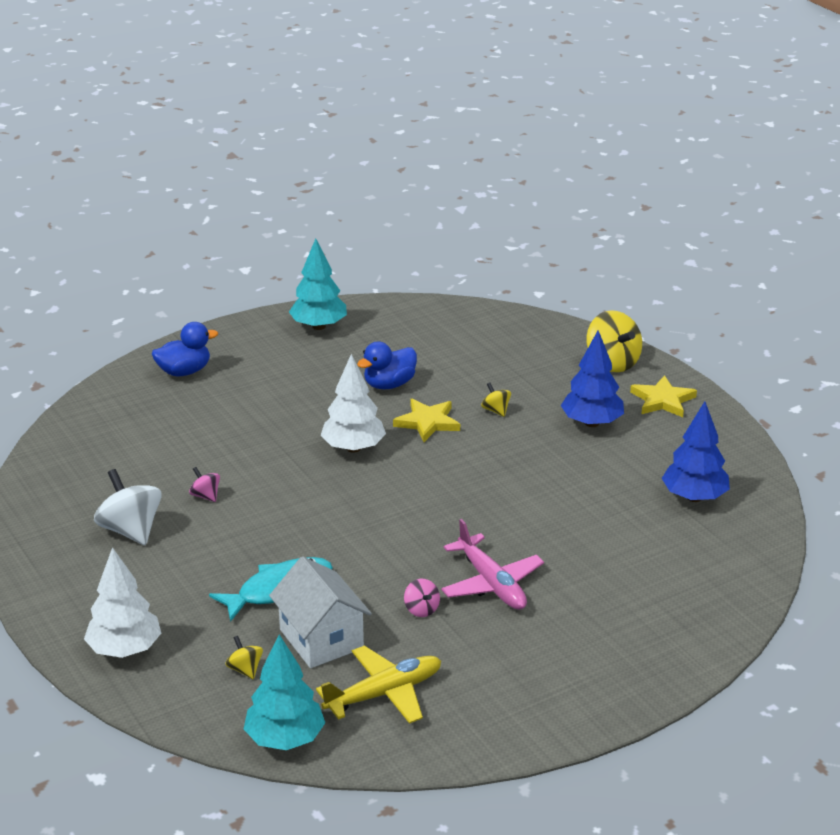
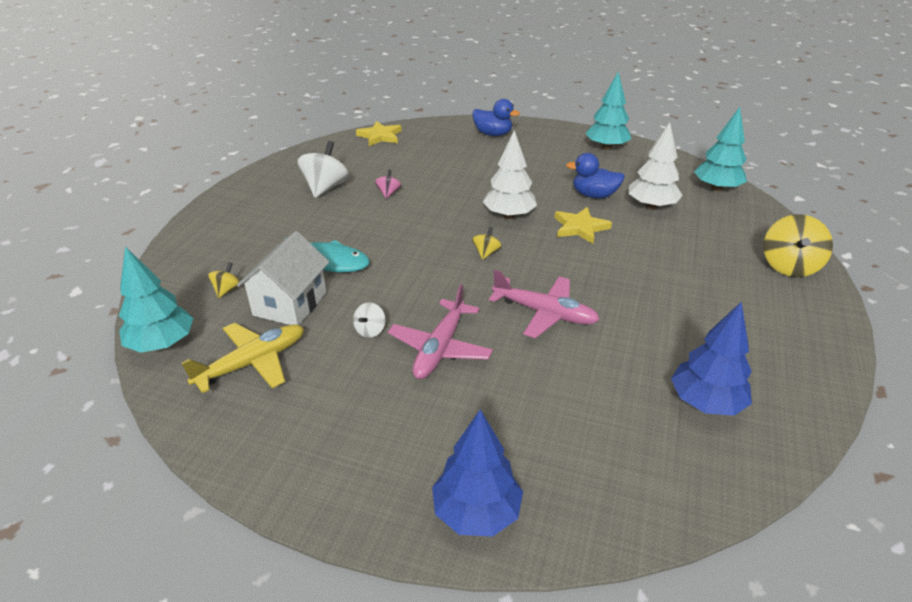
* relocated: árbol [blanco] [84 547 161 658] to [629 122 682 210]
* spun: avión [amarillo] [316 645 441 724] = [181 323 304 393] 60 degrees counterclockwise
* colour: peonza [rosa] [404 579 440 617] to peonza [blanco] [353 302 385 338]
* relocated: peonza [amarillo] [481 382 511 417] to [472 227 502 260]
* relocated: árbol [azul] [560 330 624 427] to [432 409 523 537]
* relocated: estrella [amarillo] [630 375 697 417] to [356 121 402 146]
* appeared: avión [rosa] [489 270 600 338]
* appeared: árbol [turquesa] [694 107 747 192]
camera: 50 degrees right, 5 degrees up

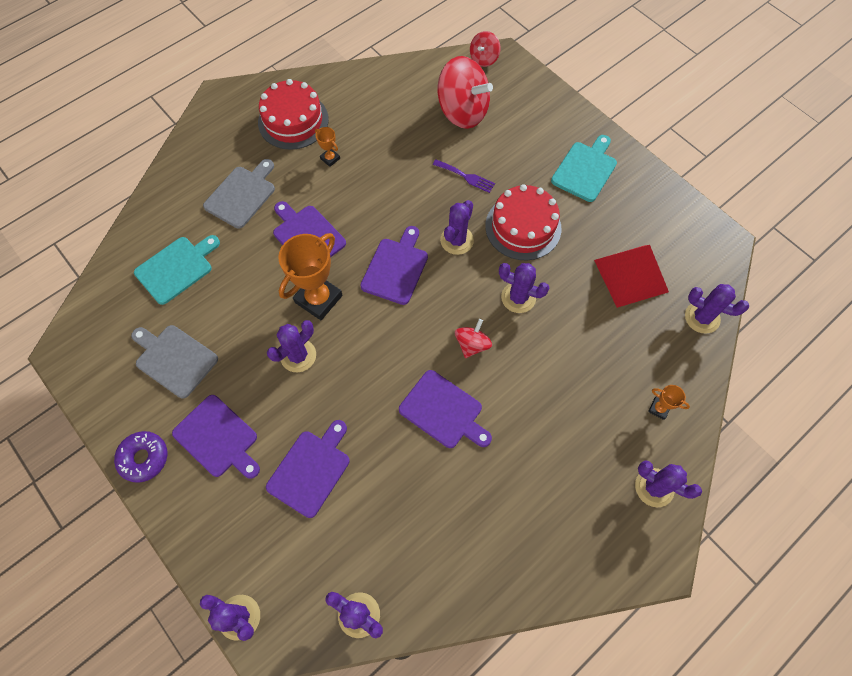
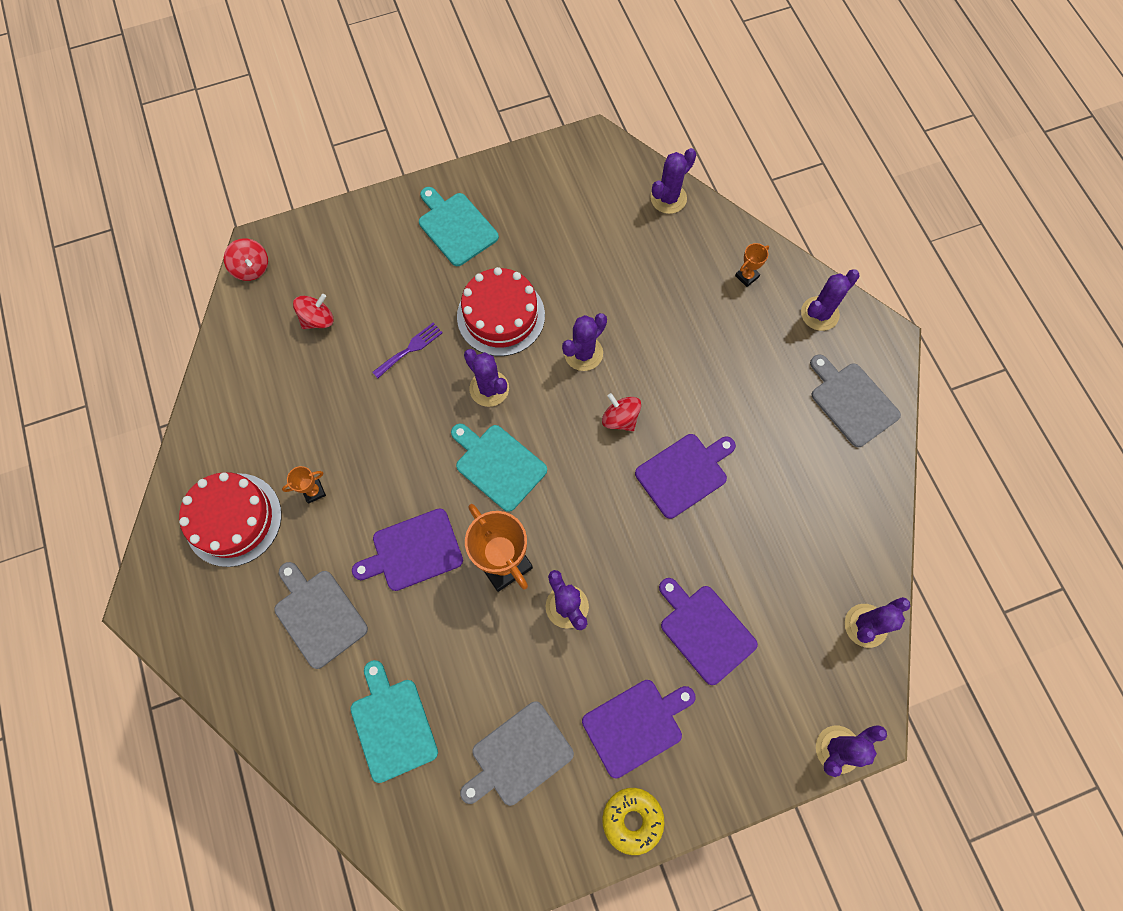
* colour: rosquilla [morado] [114 431 167 483] to rosquilla [amarillo] [602 788 665 855]
* colour: tabla de cortar [morado] [360 226 428 305] to tabla de cortar [turquesa] [451 424 547 512]
* size: peonza [rojo] [438 56 493 129] = [293 294 333 329] x0.50
* missing: pirámide [rojo] [594 245 669 308]
* appeared: tabla de cortar [gris] [810 354 901 447]
camera: 70 degrees left, 5 degrees up

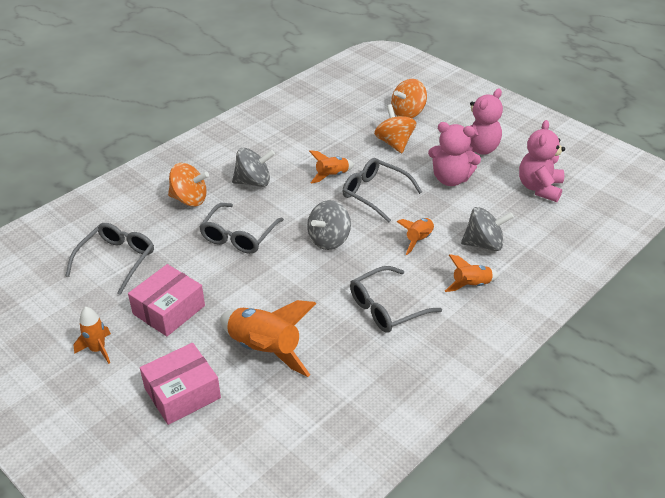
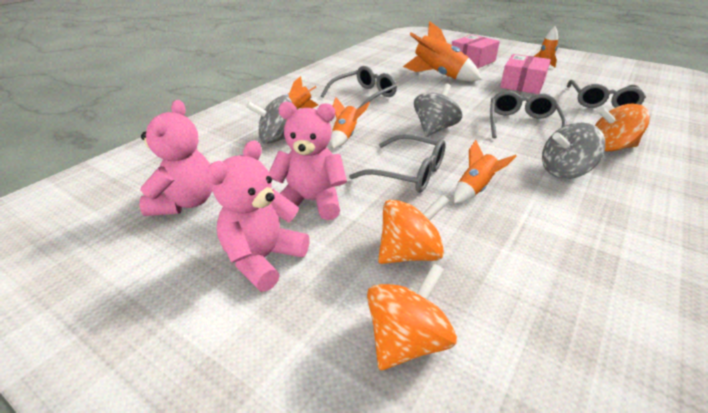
* spun: peonza [naranja] [374 104 416 153] = [378 194 449 264] 90 degrees counterclockwise
camera: 170 degrees right, 5 degrees down

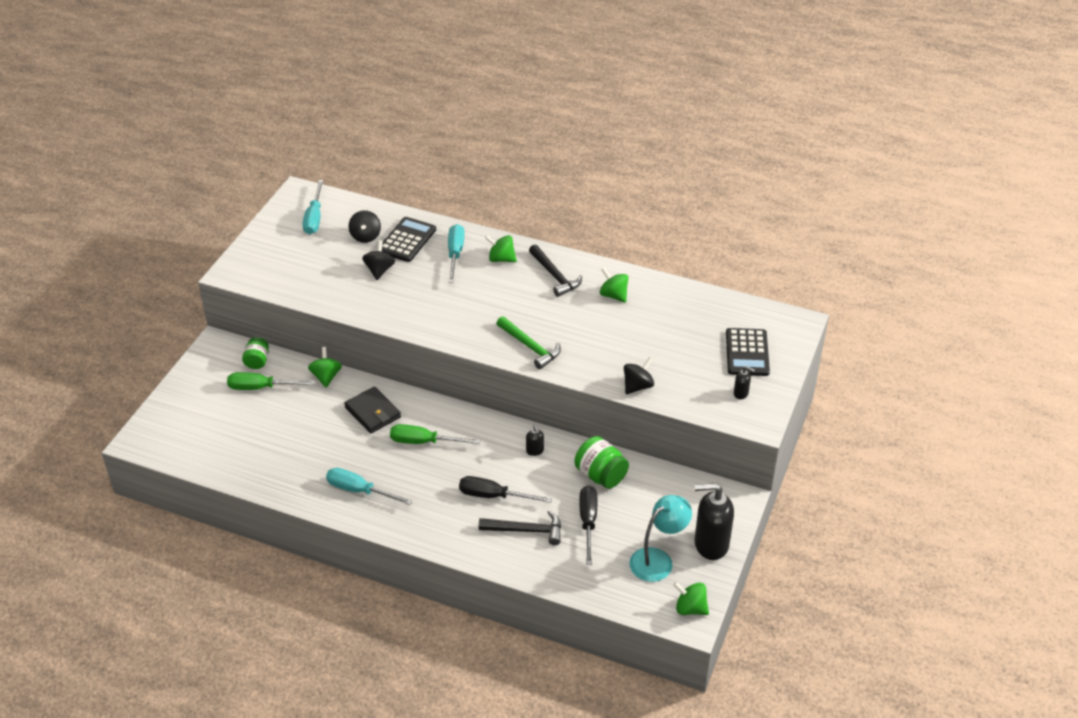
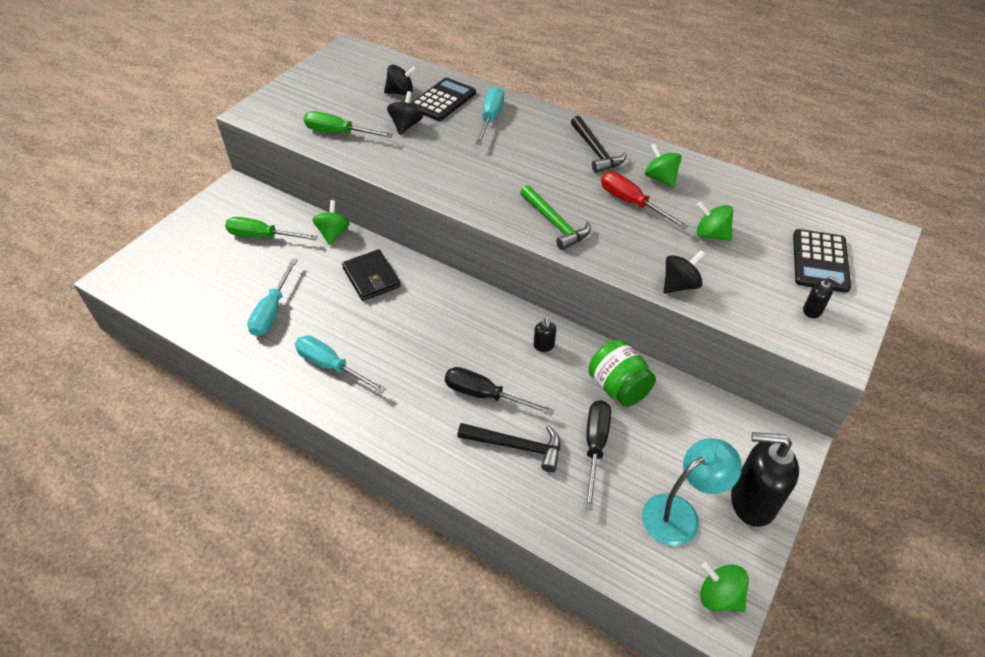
* missing: tarro [verde] [242 337 269 369]
* relocated: destornillador [turquesa] [302 180 323 234] to [247 258 298 336]
* spun: peonza [negro] [349 210 381 243] = [384 65 417 95] 105 degrees counterclockwise
* relocated: destornillador [verde] [390 424 480 444] to [304 111 393 138]
* relocated: peonza [verde] [485 235 517 262] to [696 201 733 241]
* appeared: destornillador [rojo] [601 172 688 229]
camera: 10 degrees right, 5 degrees up

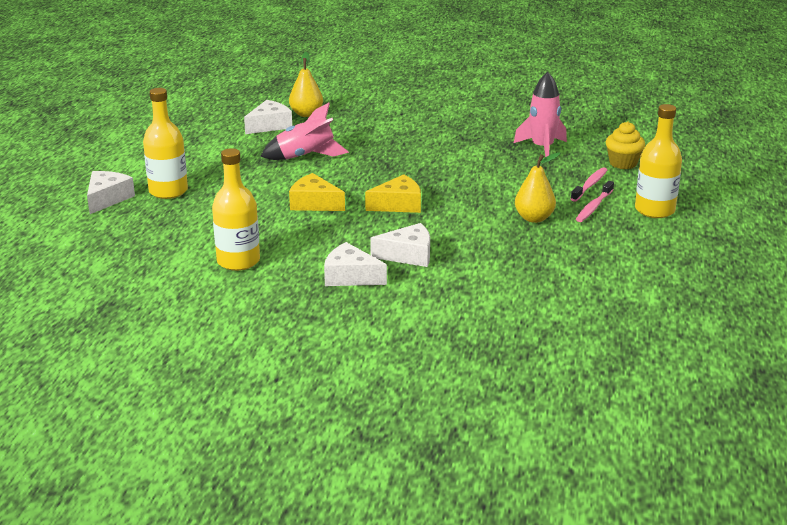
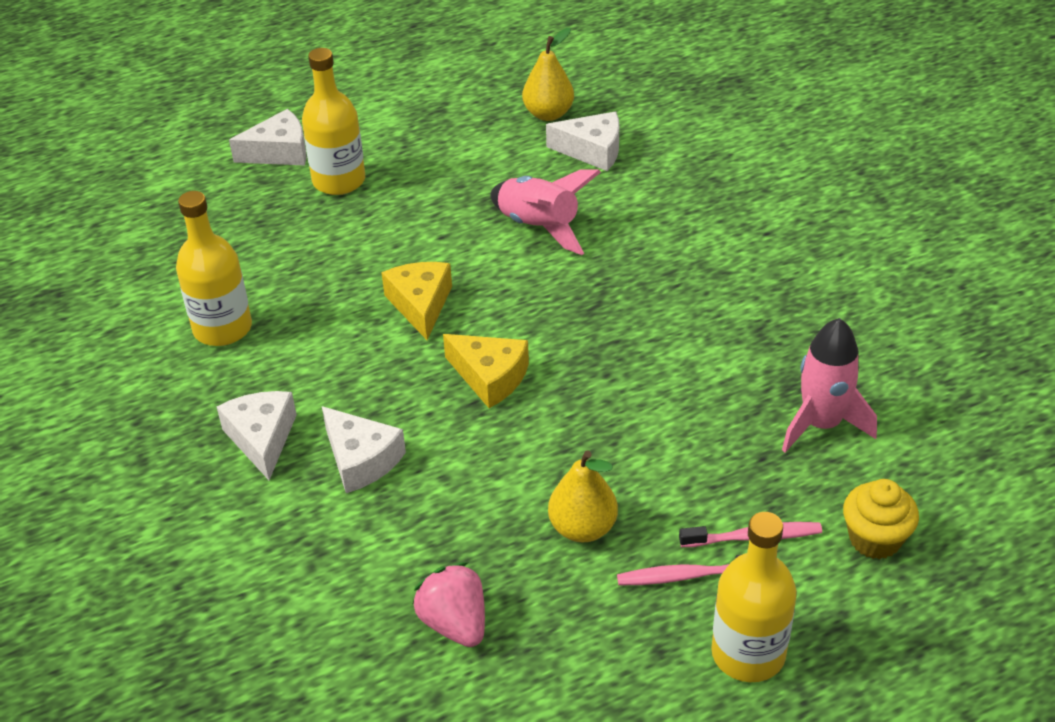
* relocated: pera [amarillo] [289 52 323 117] to [522 28 574 121]
* appeared: fresa [rosa] [412 562 485 647]
camera: 55 degrees right, 15 degrees up

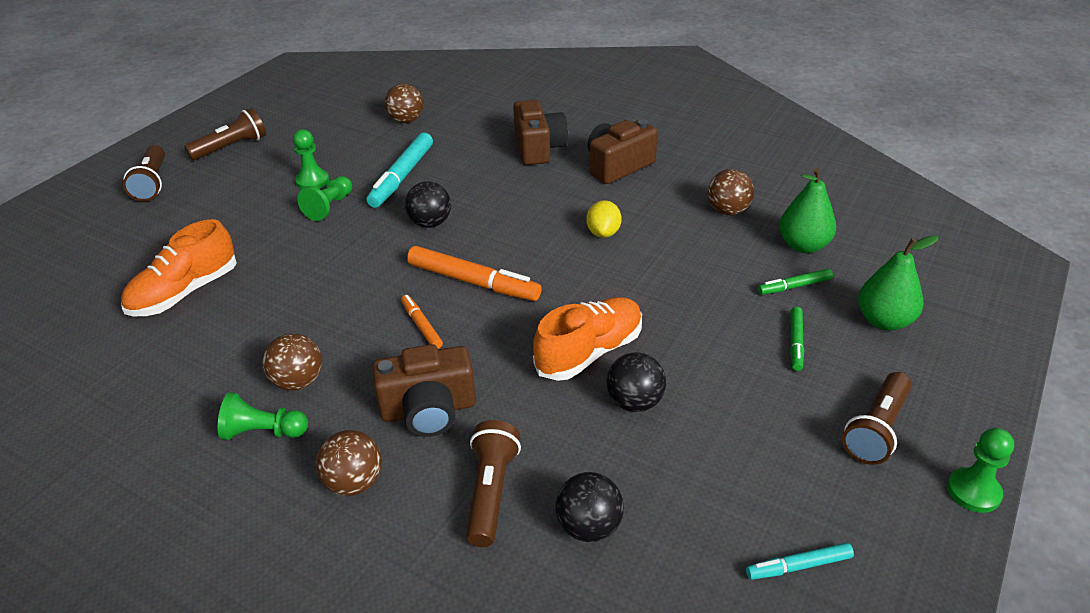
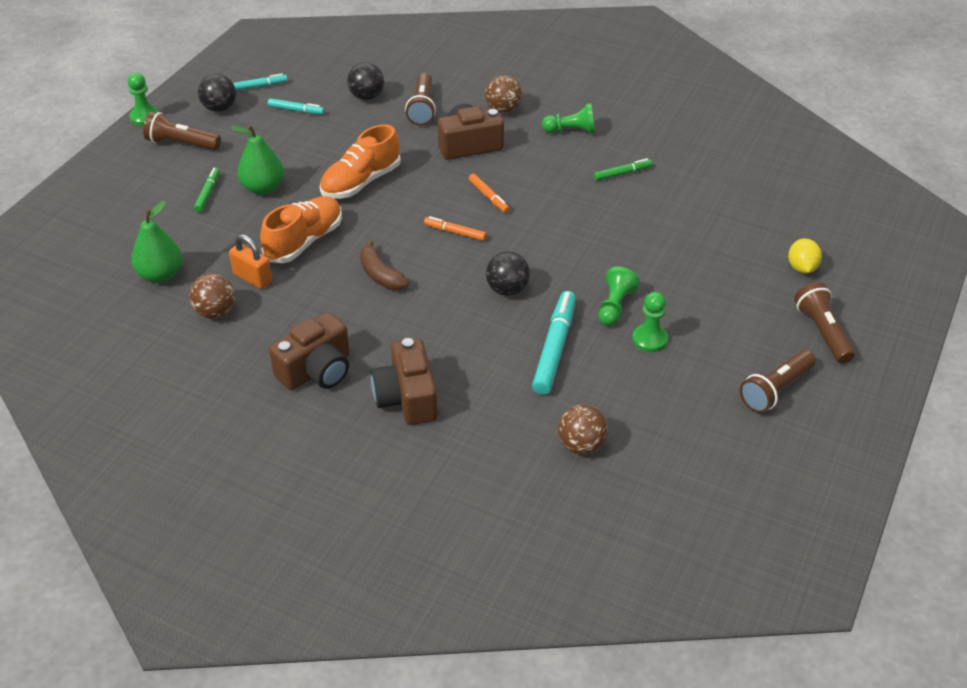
* relocated: zapato [naranja] [121 219 237 316] to [260 196 342 263]
* missing: pelota [marrón] [262 333 322 391]
* size: rotulador [naranja] [407 246 542 301] = [424 216 487 241] x0.54
* relocated: limón [amarillo] [586 200 622 238] to [788 238 822 274]
* relocated: pelota [negro] [607 352 666 412] to [198 74 236 112]
* relocated: rotulador [verde] [758 269 833 295] to [593 158 652 181]
* spun: lámpara de mano [marrón] [842 372 912 465] = [143 112 221 150] 105 degrees counterclockwise
* relocated: pera [verde] [858 235 939 330] to [231 125 284 195]
* appeared: candado [naranja] [229 234 272 289]
* appeared: rotulador [turquesa] [268 98 325 114]
* appeared: plátano [marrón] [360 240 409 290]
camera: 175 degrees right, 5 degrees up

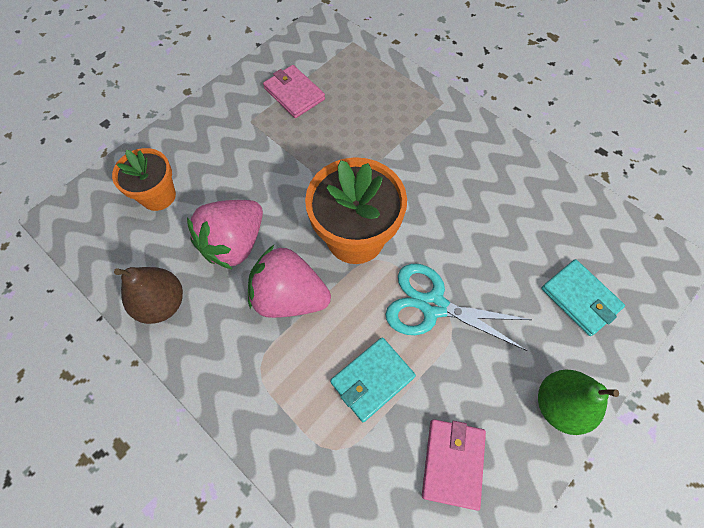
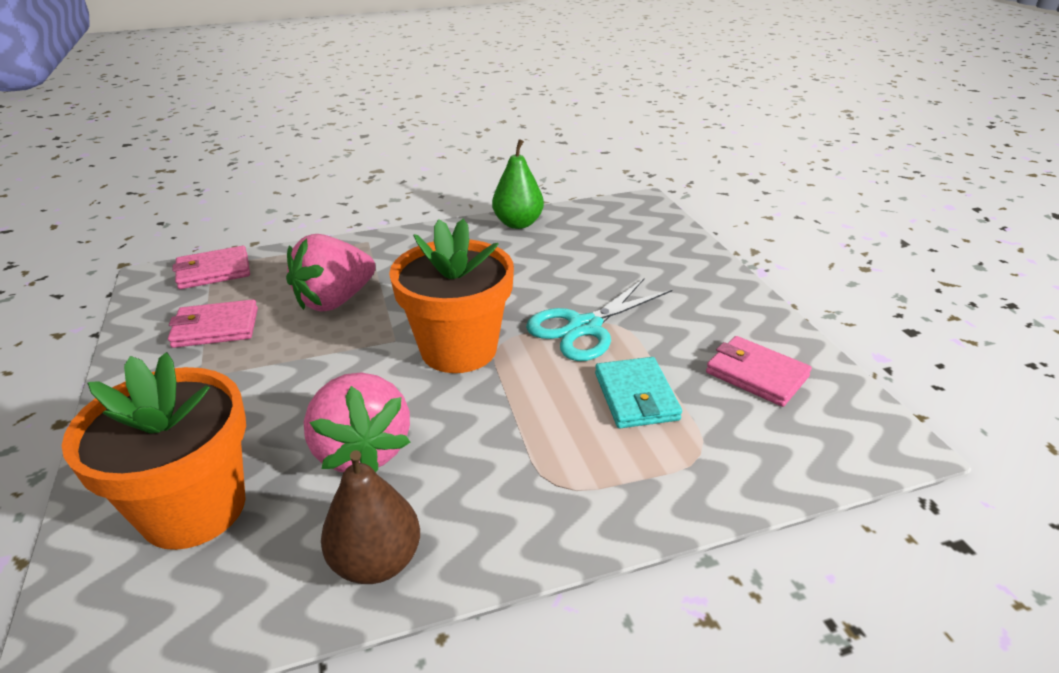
* size: maceta [naranja] [112 148 176 211] = [62 352 246 550] x1.62
* relocated: fresa [rosa] [248 245 331 318] to [286 234 376 312]
* relocated: pera [verde] [538 369 619 435] to [492 139 544 229]
* missing: cartera [turquesa] [541 259 625 336]
* appeared: cartera [rosa] [173 246 250 289]
camera: 60 degrees left, 30 degrees down

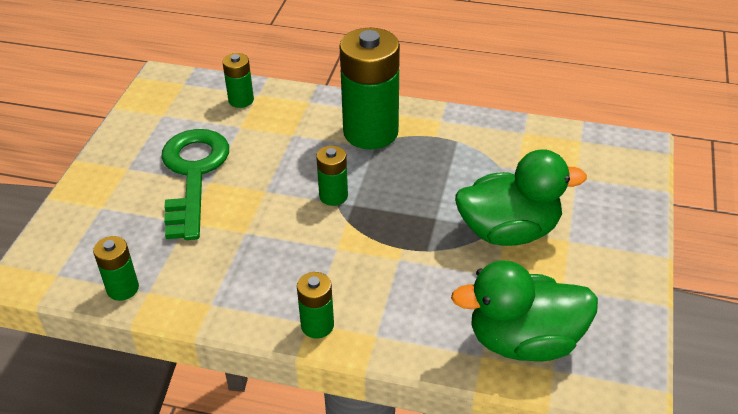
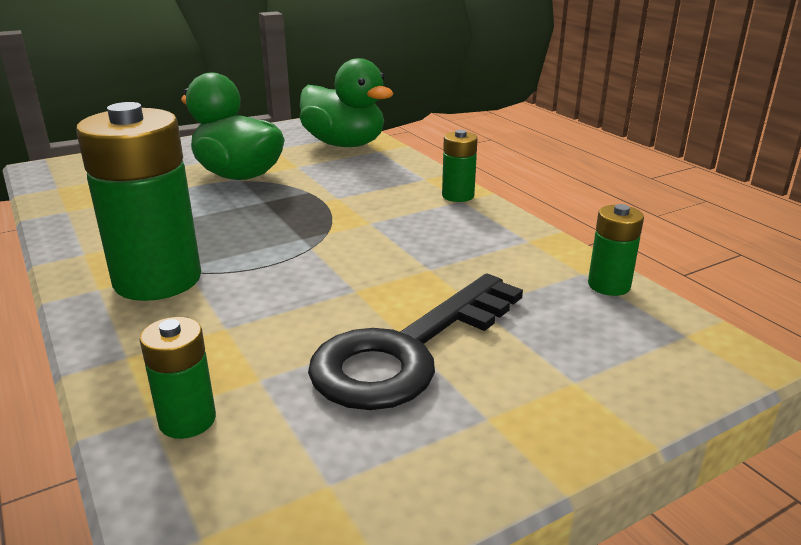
* colour: llave [verde] [161 129 229 240] to llave [negro] [308 274 523 410]
* missing: pila [verde] [316 146 348 206]
camera: 135 degrees left, 15 degrees down

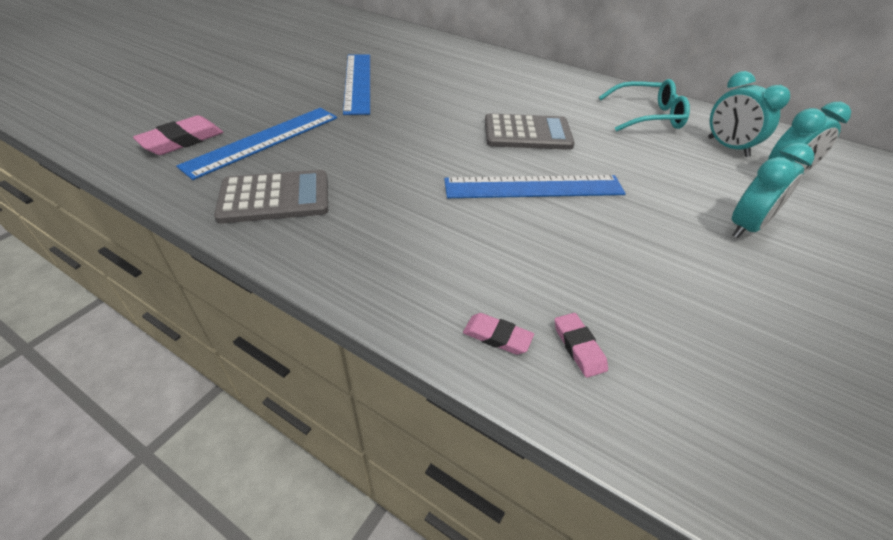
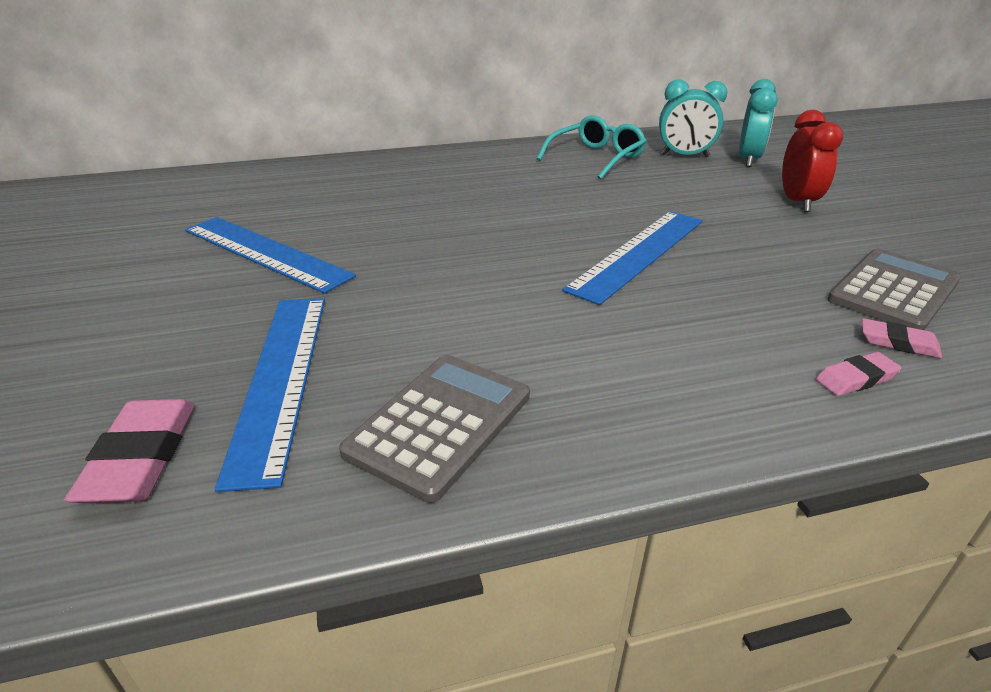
* relocated: calculadora [gris] [485 113 575 150] to [828 249 961 330]
* colour: despertador [turquesa] [732 142 814 238] to despertador [rojo] [782 110 843 212]
camera: 45 degrees left, 10 degrees down

